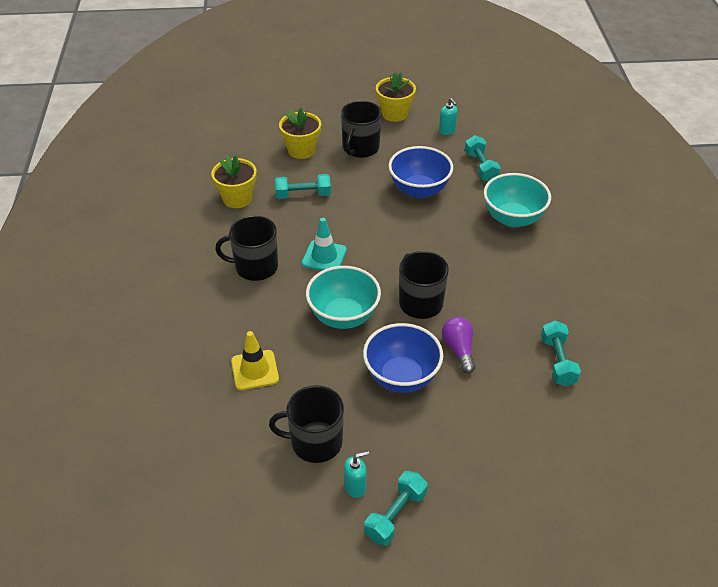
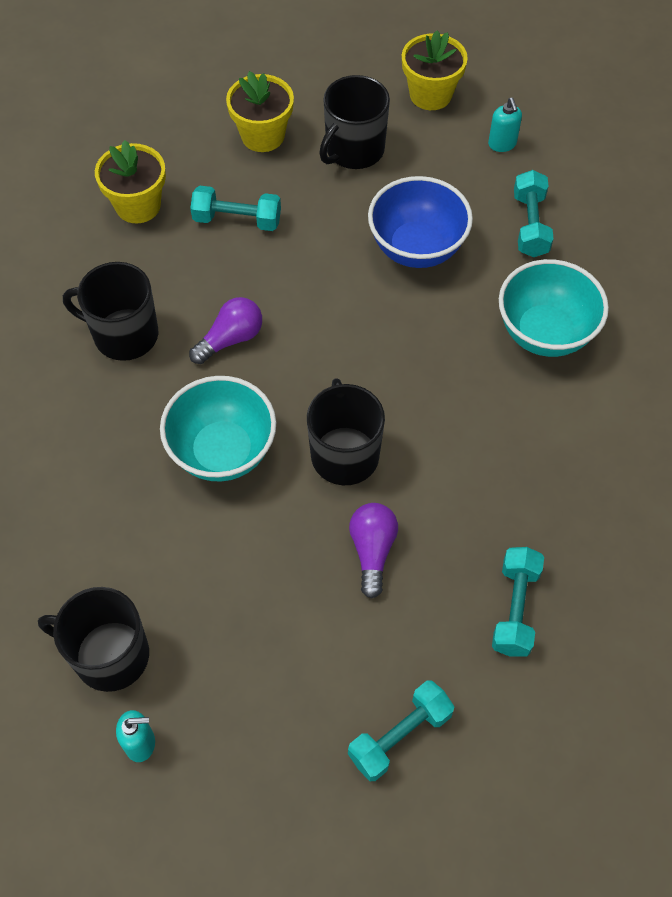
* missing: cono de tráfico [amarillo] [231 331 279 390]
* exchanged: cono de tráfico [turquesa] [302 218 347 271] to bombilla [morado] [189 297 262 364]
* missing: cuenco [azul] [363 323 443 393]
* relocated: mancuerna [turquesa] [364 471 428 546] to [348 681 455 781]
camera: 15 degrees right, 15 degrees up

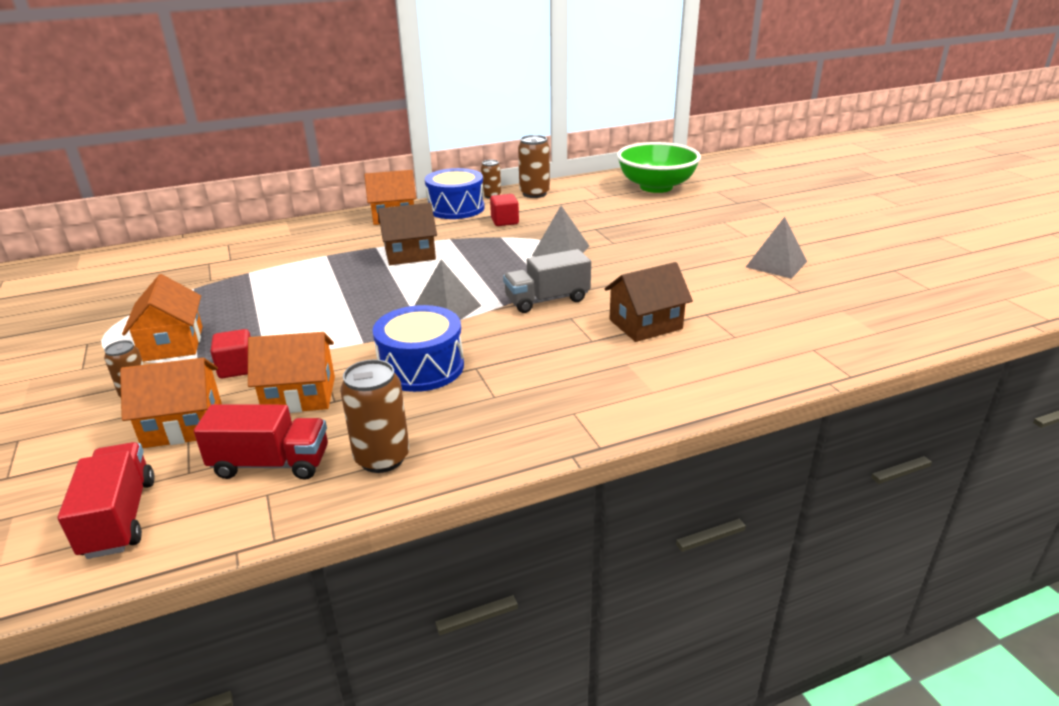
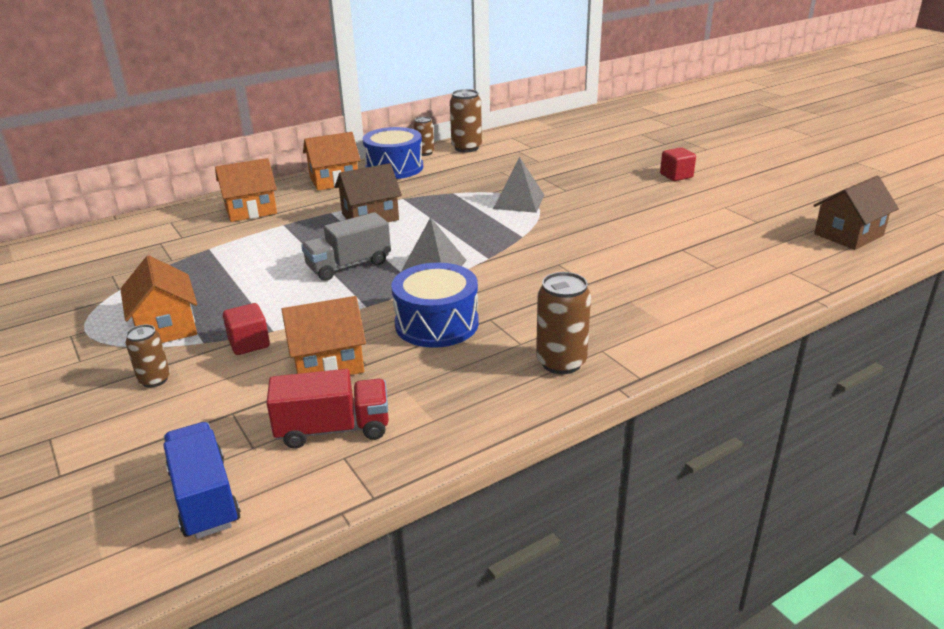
* colour: camión [rojo] [58 442 155 559] to camión [azul] [163 422 241 539]
* relocated: casa [naranja] [120 358 222 448] to [215 158 277 222]
* relocated: lata [marrón] [340 359 409 473] to [536 272 591 374]
* relocated: cubo [rojo] [490 194 519 226] to [660 147 696 181]
* relocated: camión [gris] [503 249 591 313] to [301 212 391 281]
* relocated: casa [marrón] [605 262 693 342] to [813 176 899 250]
* missing: cuenco [verde] [617 142 701 193]
* missing: pirámide [gris] [746 217 807 279]
camera: 10 degrees left, 0 degrees up

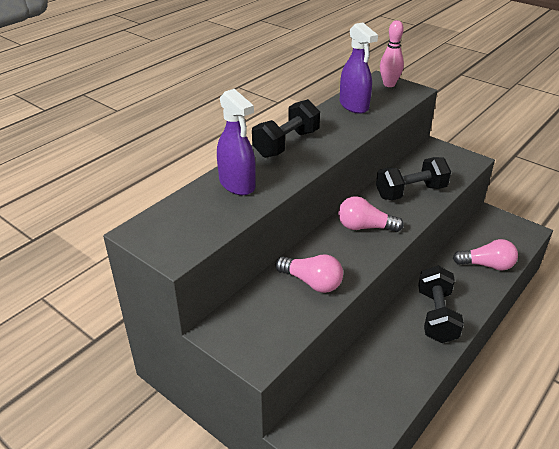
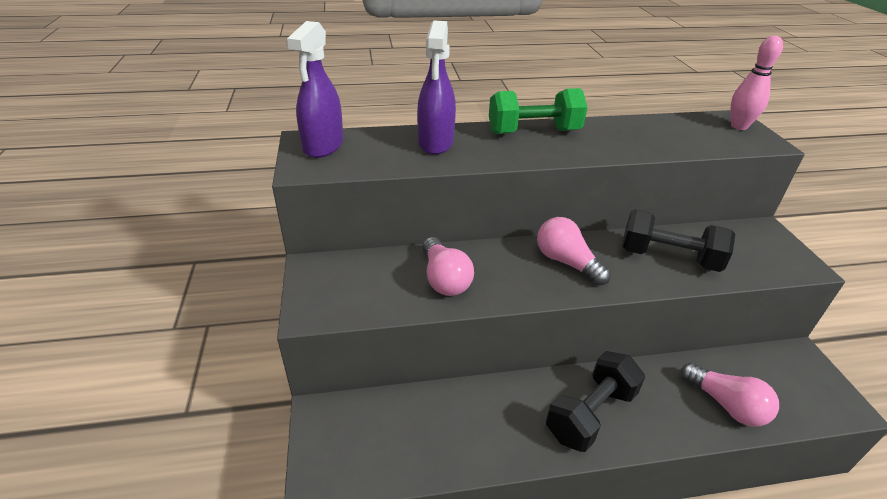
* colour: mancuerna [negro] [252 99 320 158] to mancuerna [verde] [489 88 588 134]
* relocated: pulverizador [morado] [340 22 378 114] to [286 21 343 158]
camera: 40 degrees right, 0 degrees up

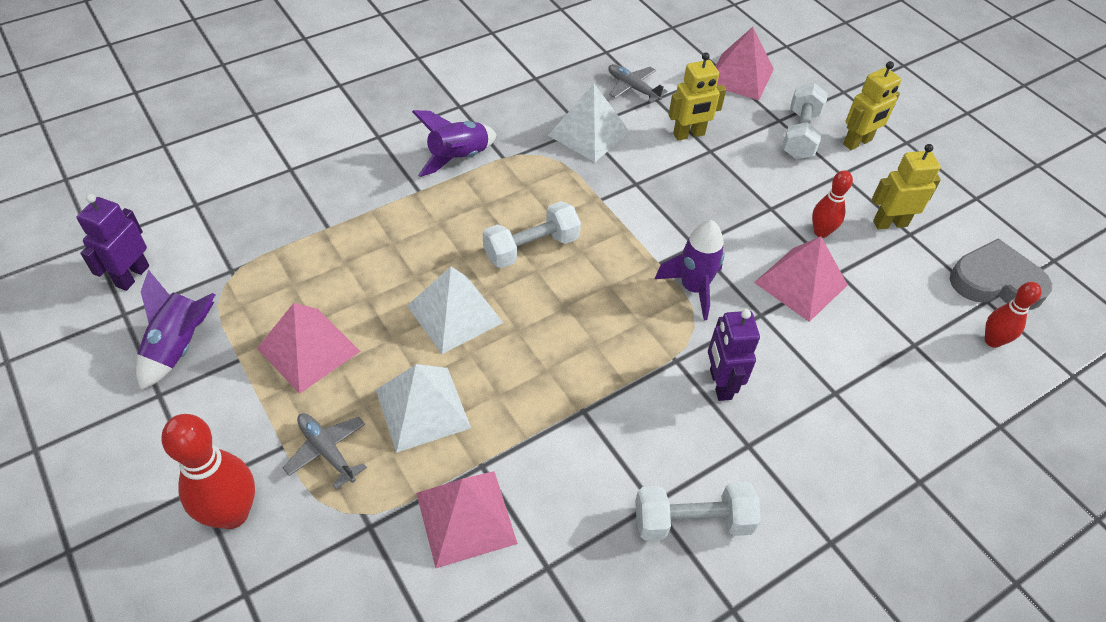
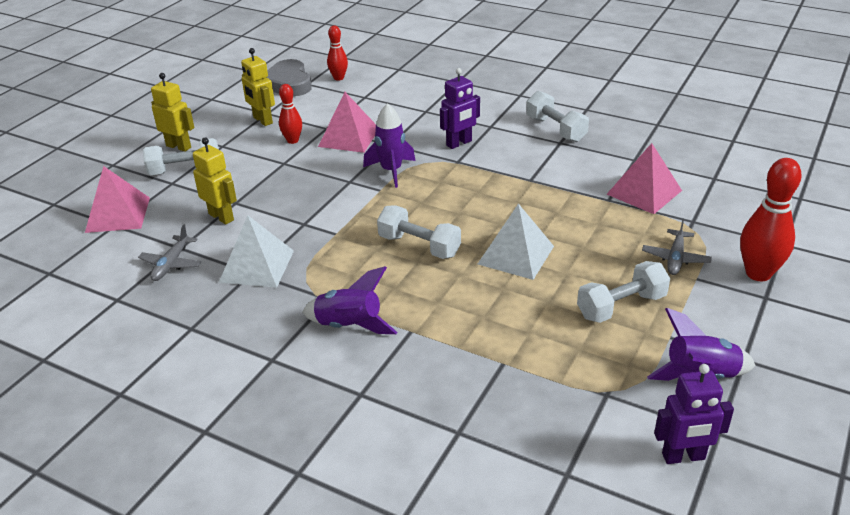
* exchanged: pirámide [rosa] [257 303 360 394] to mancuerna [blanco] [577 261 670 323]
* missing: pirámide [blanco] [376 364 471 453]
camera: 115 degrees left, 15 degrees down

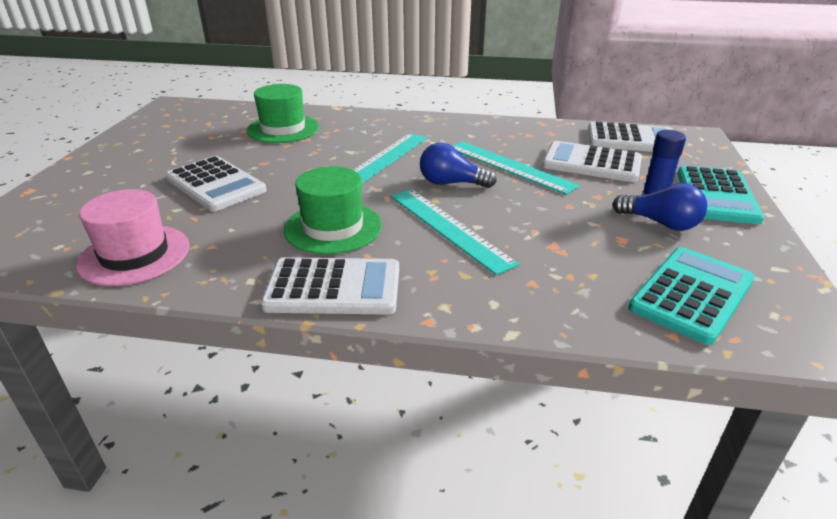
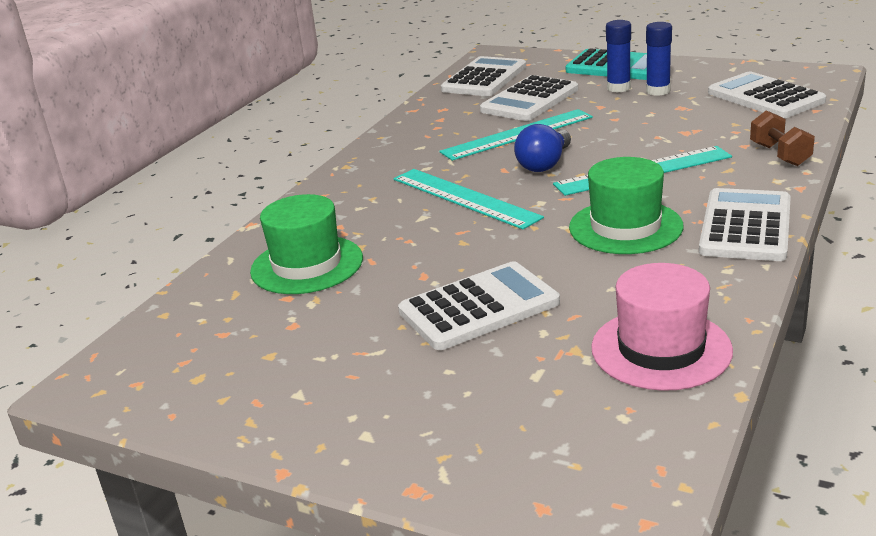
* exchanged: bombilla [azul] [612 183 707 231] to barra de pegamento [azul] [646 22 672 96]
* colour: calculadora [turquesa] [628 247 755 345] to calculadora [blanco] [708 72 826 118]
* appeared: mancuerna [marrón] [750 110 815 166]
camera: 70 degrees left, 5 degrees down

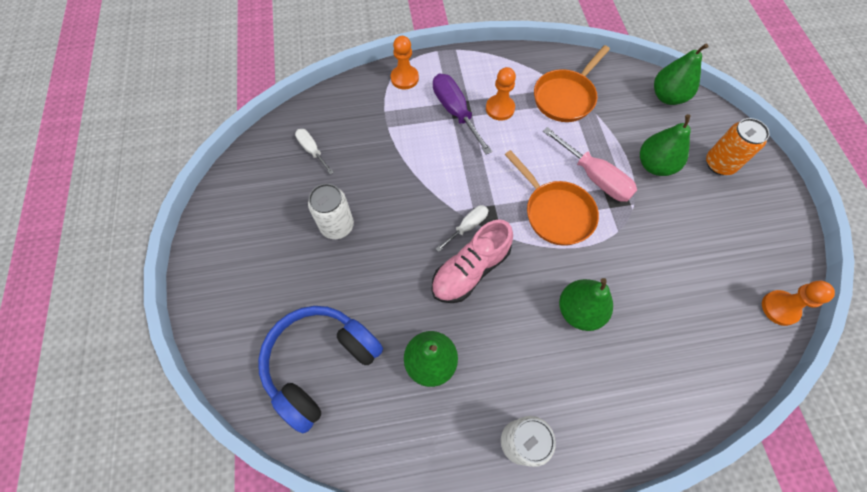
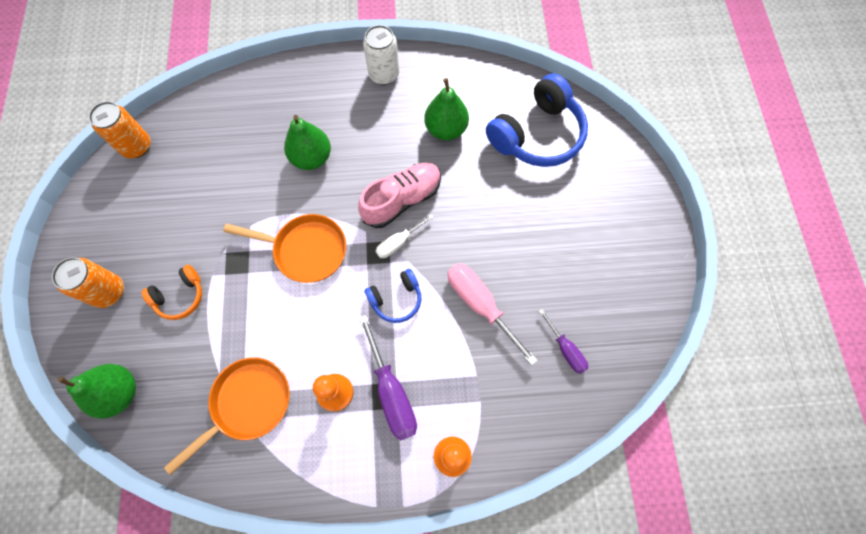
* colour: destornillador [blanco] [295 129 334 175] to destornillador [morado] [538 309 588 374]
* missing: lata [blanco] [308 184 354 239]
* spun: sartén [naranja] [505 150 599 246] = [223 214 346 283] 135 degrees clockwise
* relocated: destornillador [rosa] [543 127 637 202] to [448 263 538 366]
* exchanged: pera [verde] [640 114 691 176] to auriculares [naranja] [141 265 202 320]
* exchanged: peón [naranja] [762 281 835 326] to lata [naranja] [89 101 150 158]
* appeared: auriculares [azul] [364 269 421 323]
camera: 175 degrees left, 5 degrees up

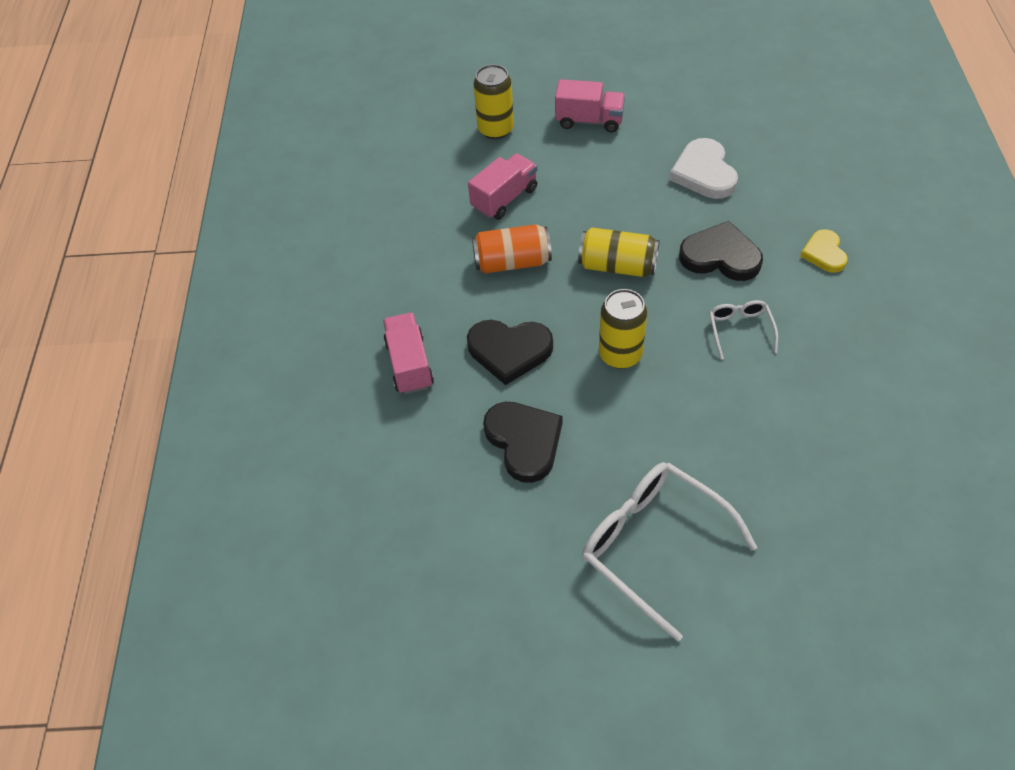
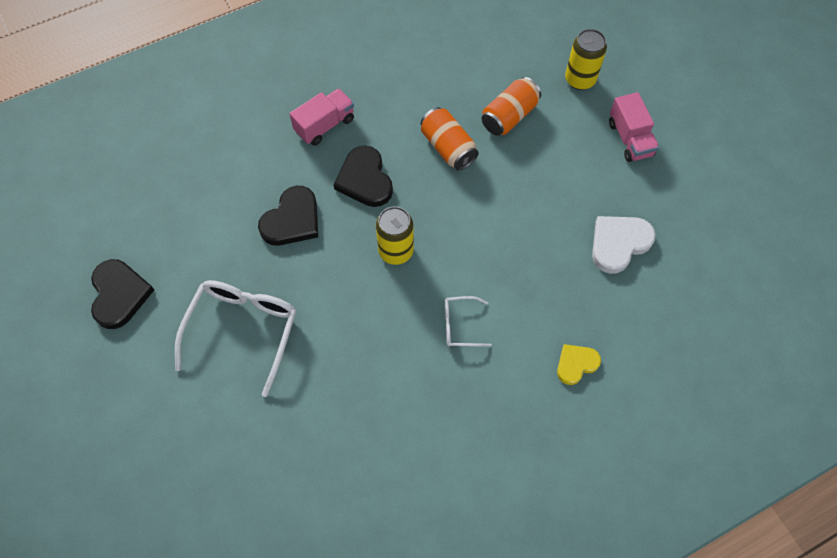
* exchanged: camión [rosa] [468 153 537 220] to lata [naranja] [482 77 541 136]
* missing: lata [amarillo] [578 227 660 277]
* relocated: corazón [negro] [679 221 763 281] to [91 259 154 329]
* spun: gafas [blanco] [709 300 778 359] = [445 296 492 347] 150 degrees counterclockwise
camera: 60 degrees right, 10 degrees up

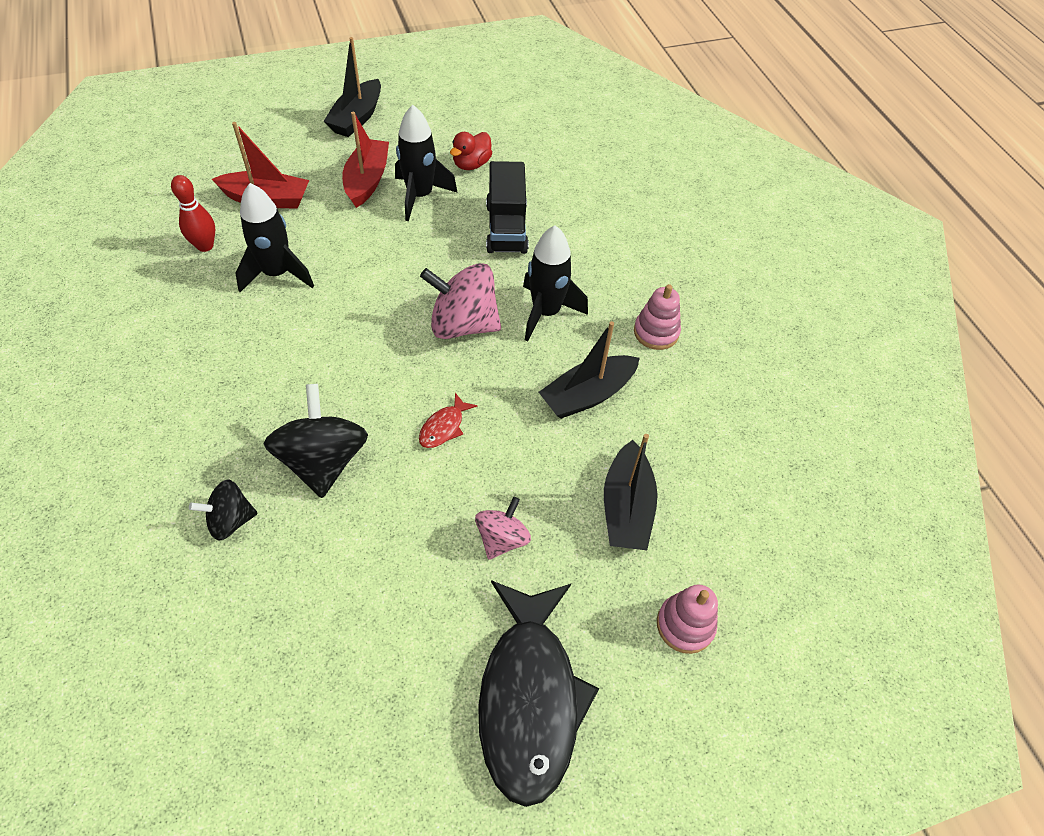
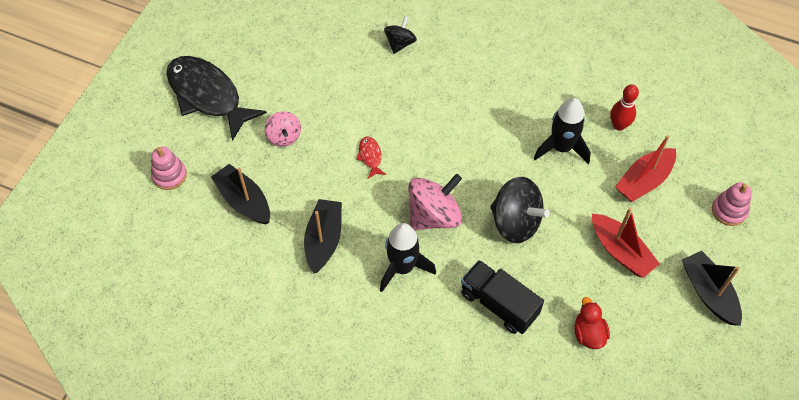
* relocated: peonza [negro] [264 384 368 498] to [490 177 550 243]
* missing: cohete [negro] [395 105 458 221]
* relocated: juguete apilable [rosa] [634 284 681 350] to [712 182 752 226]
camera: 135 degrees right, 5 degrees up

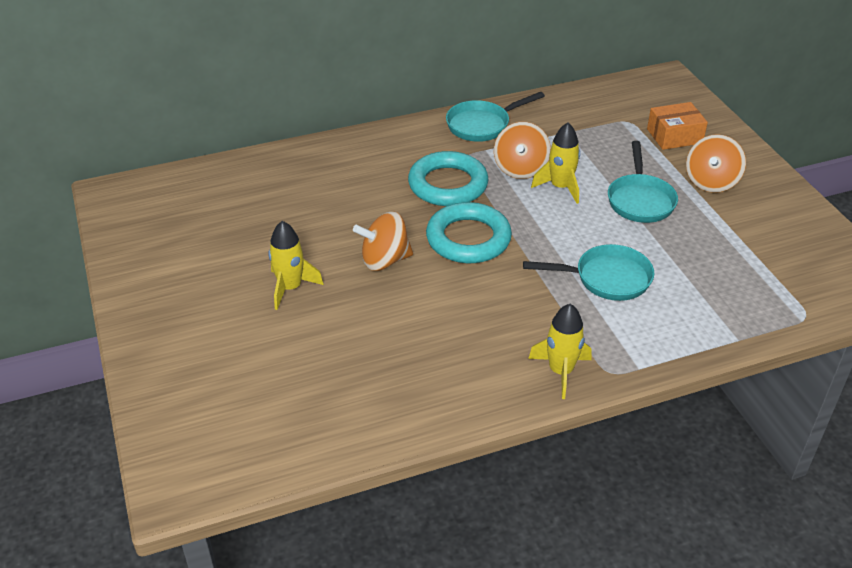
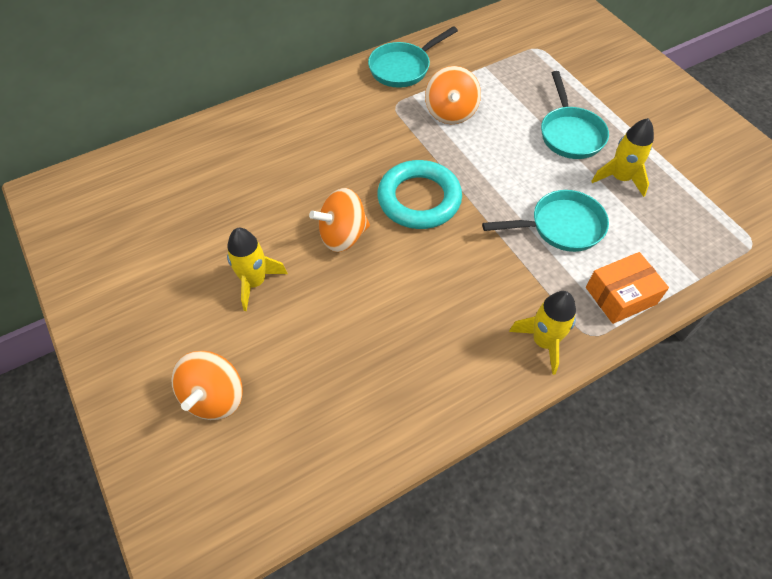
* missing: anillo [turquesa] [408 151 488 206]
* relocated: cohete [amarillo] [531 123 580 204] to [591 118 654 197]
* relocated: caja [naranja] [647 102 708 150] to [586 252 669 324]
* relocated: peonza [naranja] [686 134 746 193] to [171 351 243 420]
camera: 10 degrees left, 15 degrees up

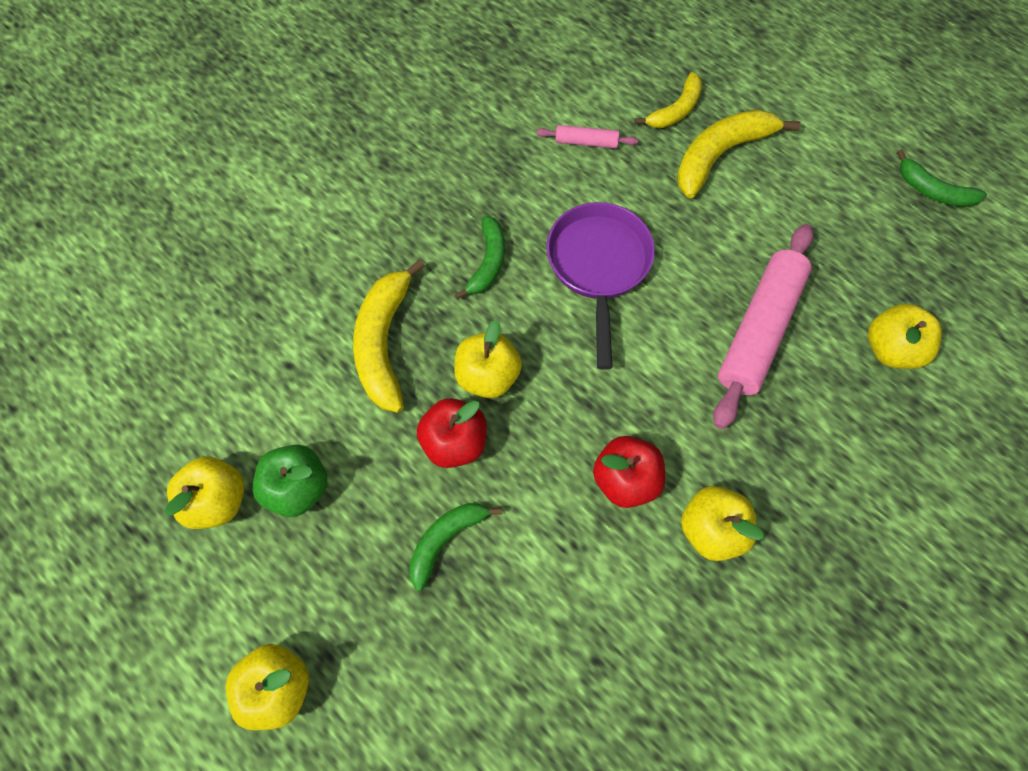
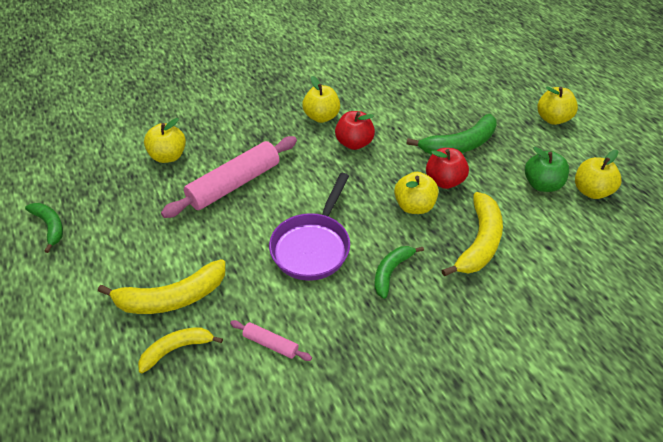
* size: plátano [verde] [409 503 502 591] = [406 114 497 154] x1.61
camera: 160 degrees left, 20 degrees down

